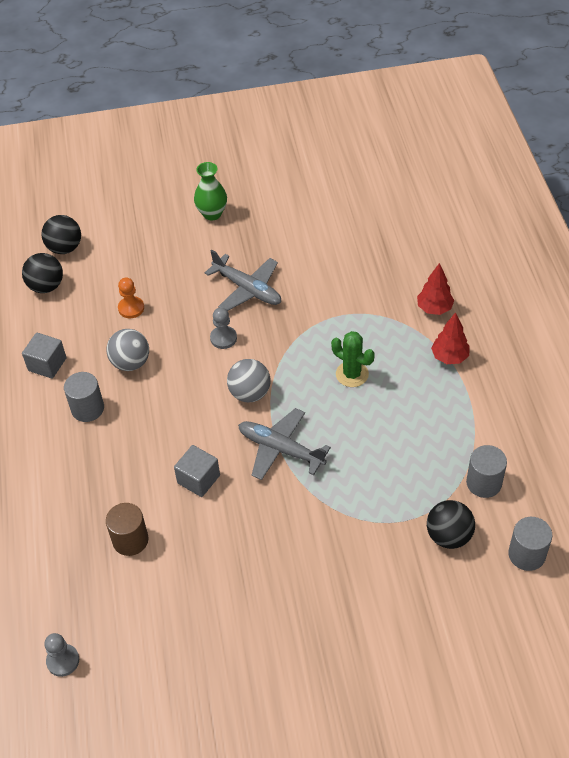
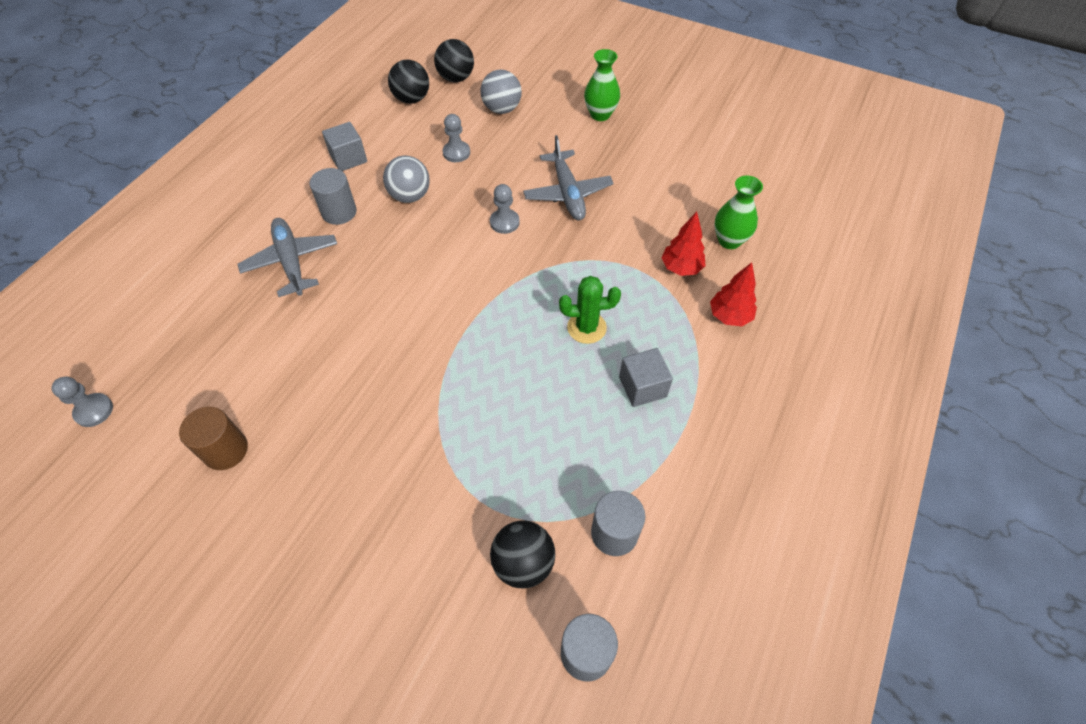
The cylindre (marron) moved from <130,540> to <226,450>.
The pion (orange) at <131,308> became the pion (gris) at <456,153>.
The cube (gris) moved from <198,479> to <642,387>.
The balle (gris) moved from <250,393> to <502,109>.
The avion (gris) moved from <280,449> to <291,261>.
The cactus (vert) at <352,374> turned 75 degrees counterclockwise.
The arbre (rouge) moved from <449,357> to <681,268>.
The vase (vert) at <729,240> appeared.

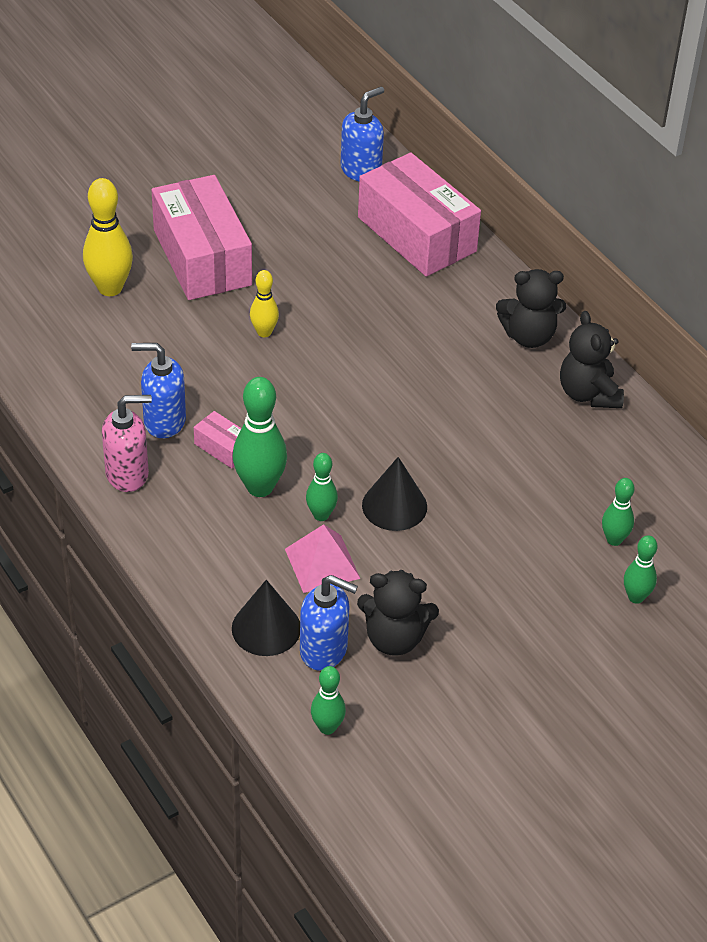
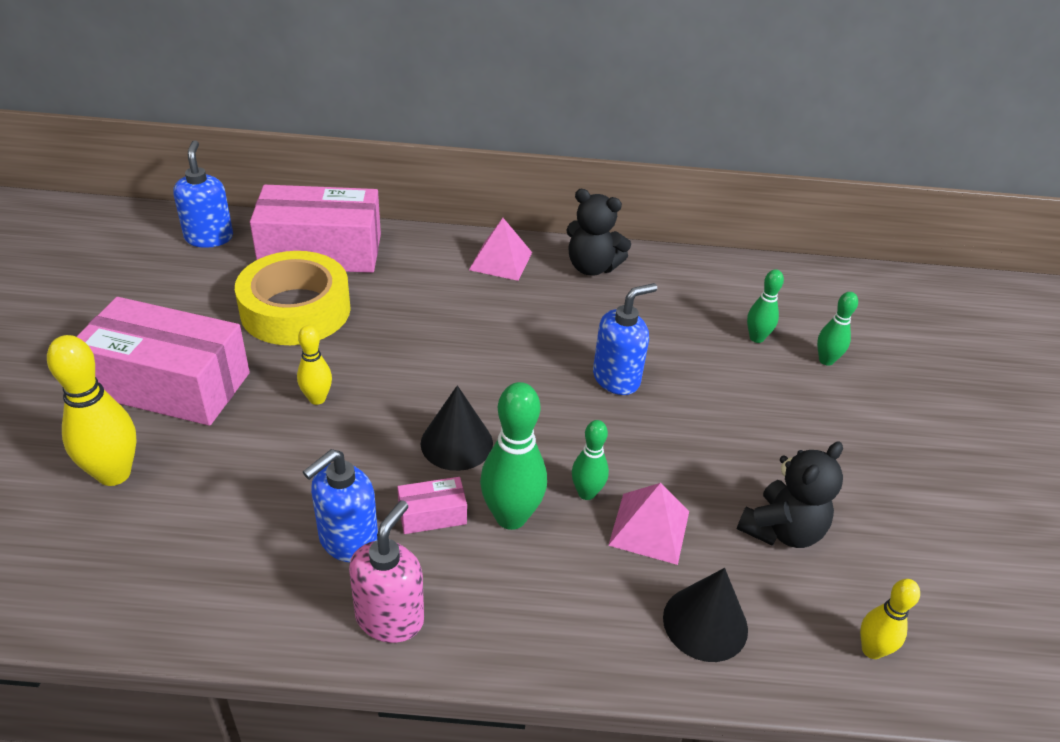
The distributeur de savon (bleu) moved from <324,650> to <616,378>.
The quille (vert) at <327,727> became the quille (jaune) at <871,650>.
The cône (noir) moved from <394,506> to <456,443>.
The ours en peluche (noir) at <529,336> was replaced by the pyramide (rose) at <500,261>.
The ruban adhésif (jaune) at <295,310> appeared.

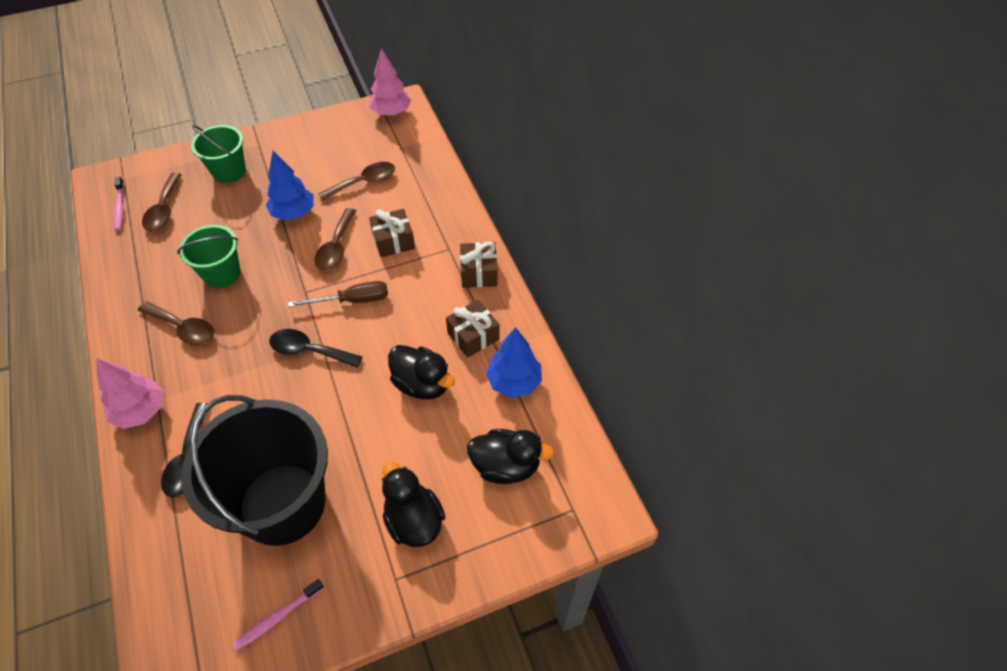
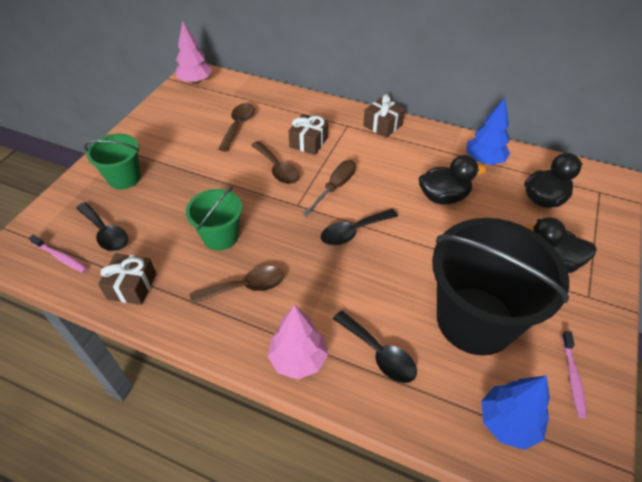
The cuillère (marron) at <164,209> became the cuillère (noir) at <105,233>.
The arbre (bleu) moved from <294,213> to <508,422>.
The cadeau (marron) moved from <473,336> to <132,286>.

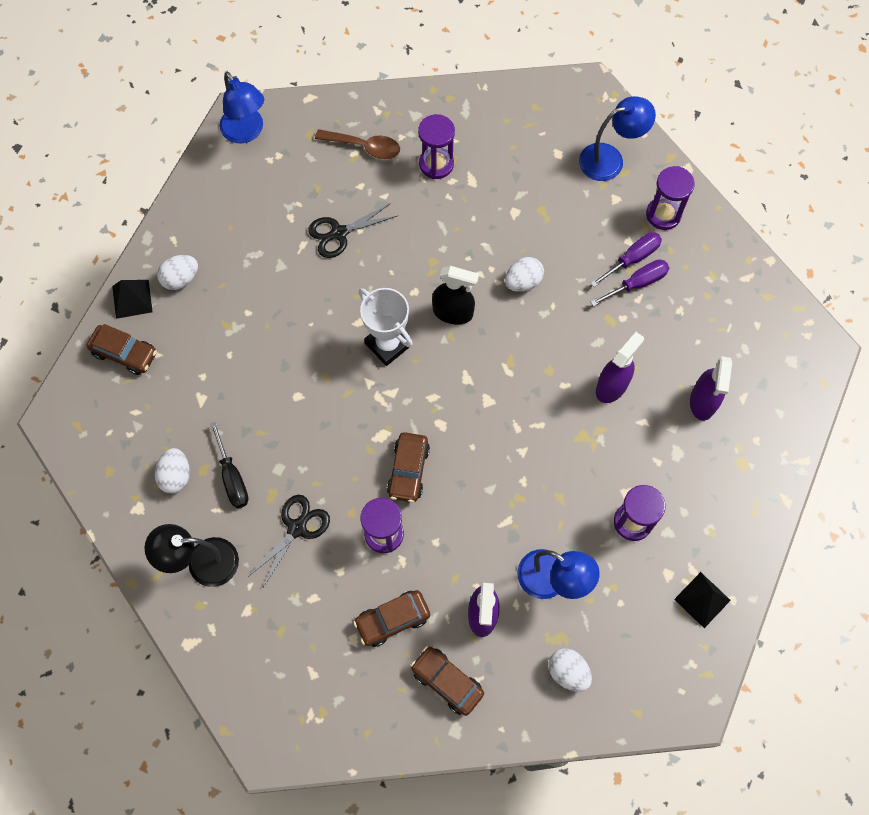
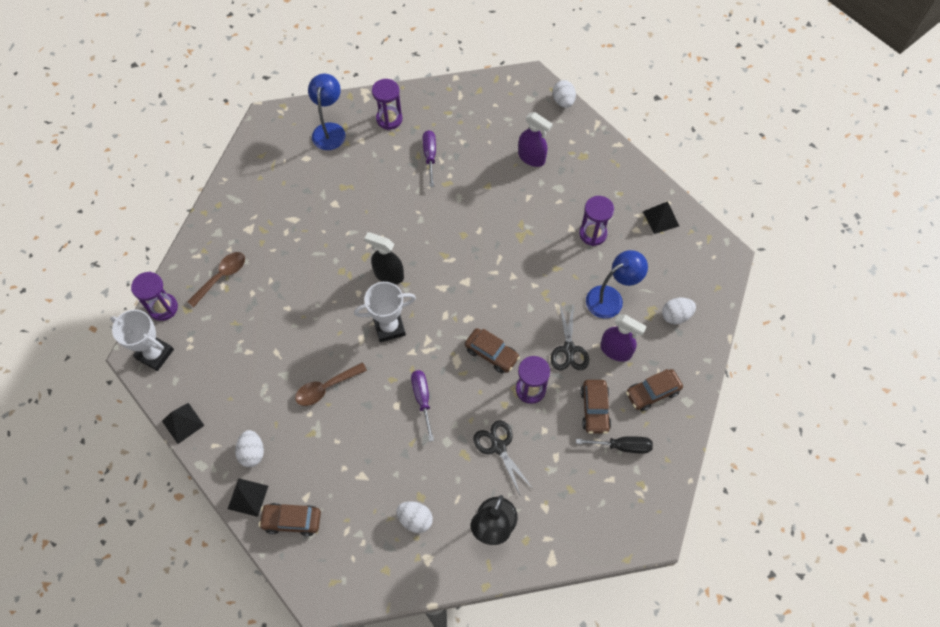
The voiture (marron) at <124,353> turned 135 degrees counterclockwise.
The tournevis (noir) moved from <232,477> to <622,446>.
The lampe (bleu) at <246,132> was replaced by the trophée (blanc) at <155,354>.
The ciseaux (noir) moved from <339,233> to <569,349>.
The sablier (violet) moved from <436,164> to <163,308>.
The vaporisateur (noir) at <453,312> turned 105 degrees counterclockwise.
The œuf (blanc) moved from <523,282> to <563,101>.
The tournevis (violet) moved from <632,259> to <422,399>.
The vaporisateur (violet) at <612,386> disappeared.
The pyramide (noir) at <183,423> appeared.
The cuillère (marron) at <326,388> appeared.

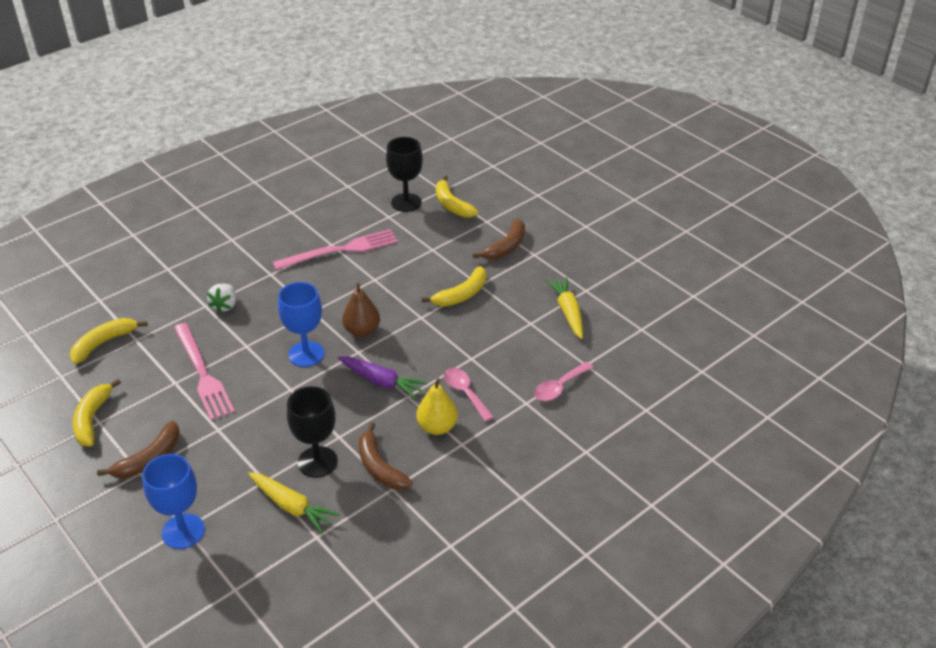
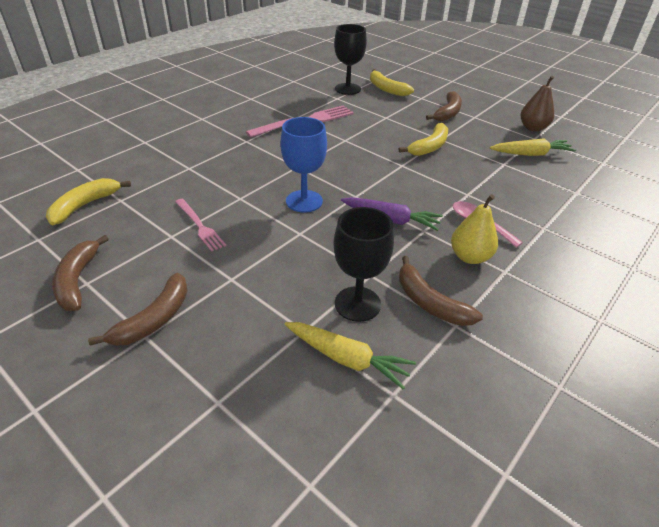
The banane (jaune) at <92,419> became the banane (marron) at <77,280>.
The verre à pied (bleu) at <183,531> disappeared.
The fourchette (rose) at <202,374> changed to 0.60 times the size.
The fraise (blanc) at <225,306> disappeared.
The poire (marron) moved from <362,331> to <533,128>.
The cuillère (rose) at <559,387> disappeared.
The carotte (jaune) at <568,312> turned 105 degrees clockwise.

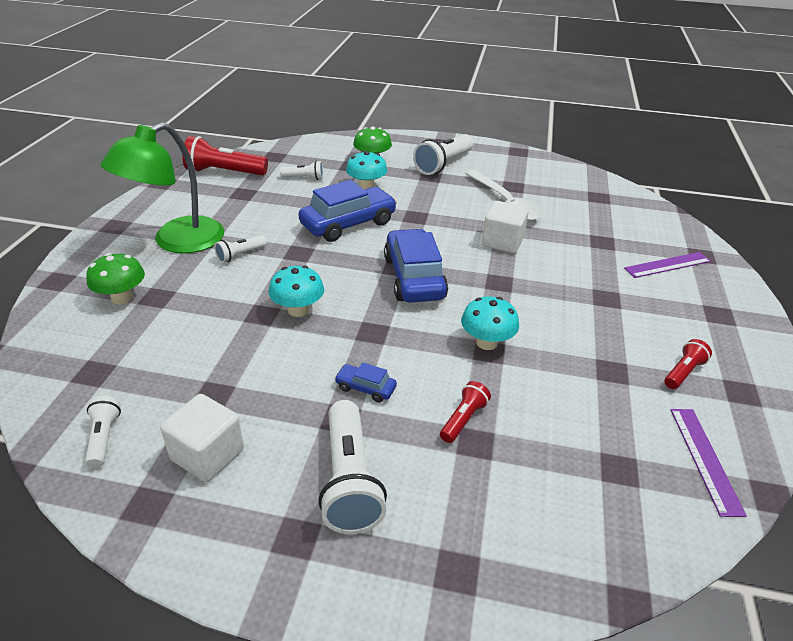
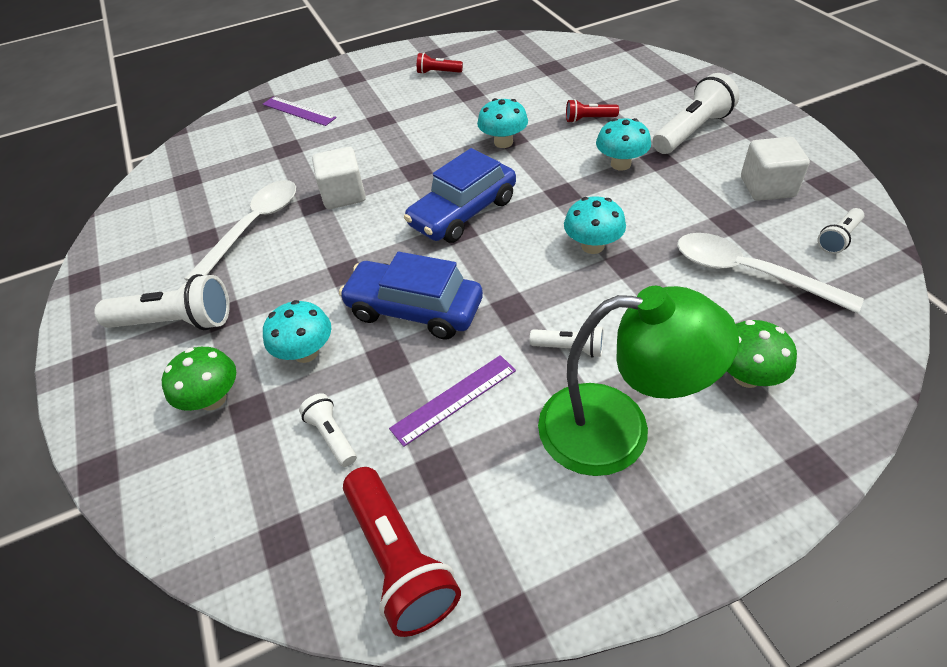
The voiture (bleu) at <365,388> was replaced by the champignon (turquoise) at <620,164>.
The règle (violet) moved from <705,459> to <454,399>.
The cuillère (blanc) at <749,273> appeared.

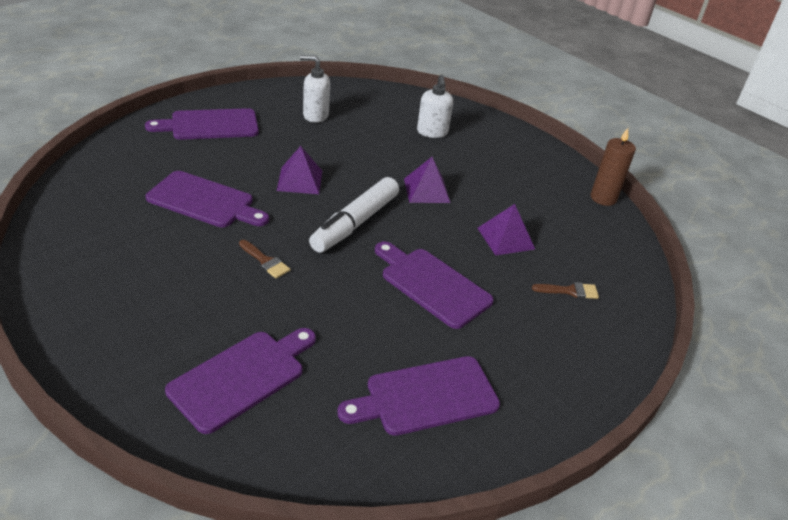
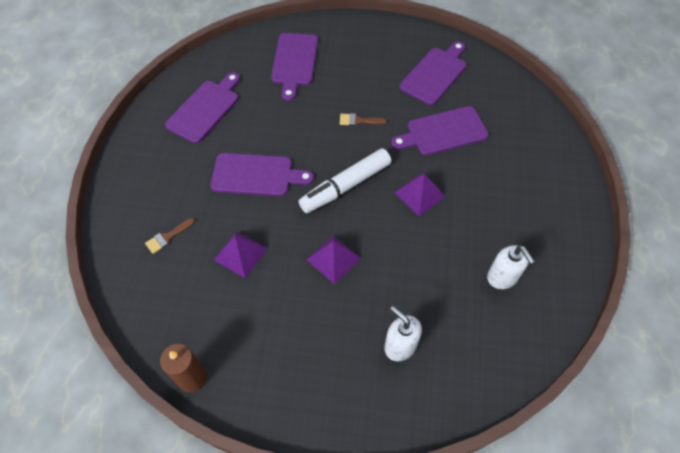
The planche à découper (violet) moved from <210,125> to <435,74>.
The distributeur de savon (blanc) at <315,115> turned 90 degrees clockwise.
The feutre (blanc) at <355,223> turned 120 degrees counterclockwise.

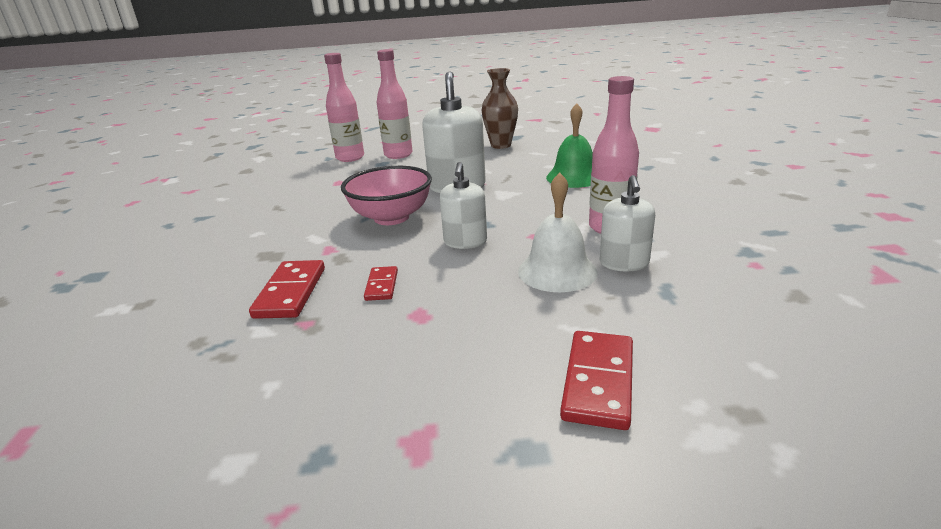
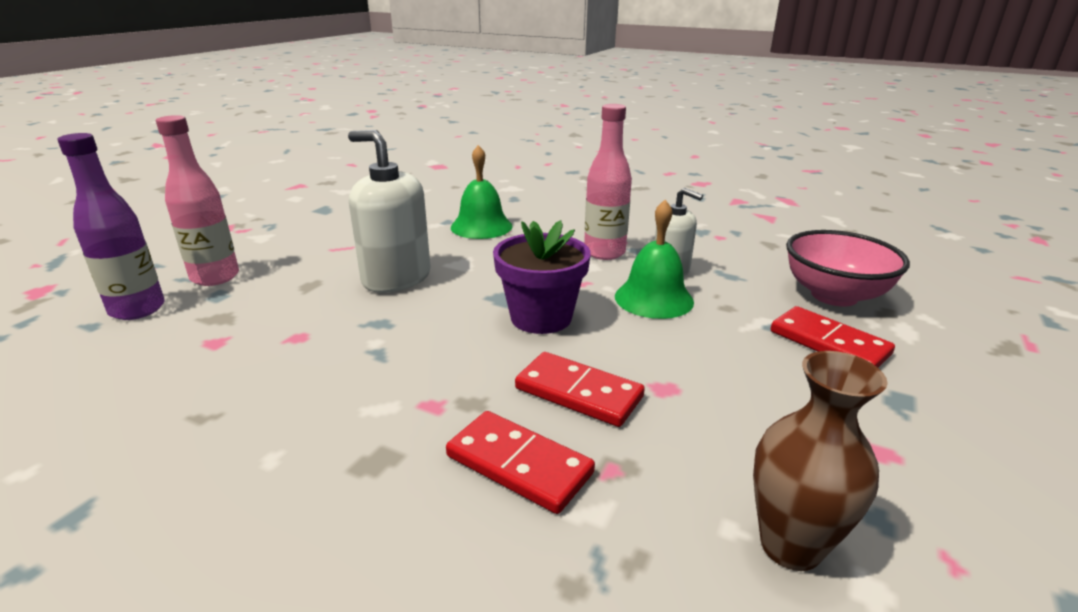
The bouteille (rose) at <350,158> became the bouteille (violet) at <137,309>.
The bol (rose) moved from <391,217> to <834,295>.
The domino (rouge) at <382,285> changed to 1.69 times the size.
The distributeur de savon (blanc) at <465,242> was replaced by the pot de fleurs (violet) at <541,317>.
The vase (marron) moved from <501,145> to <790,546>.
The cloche (blanc) at <557,271> became the cloche (vert) at <654,298>.

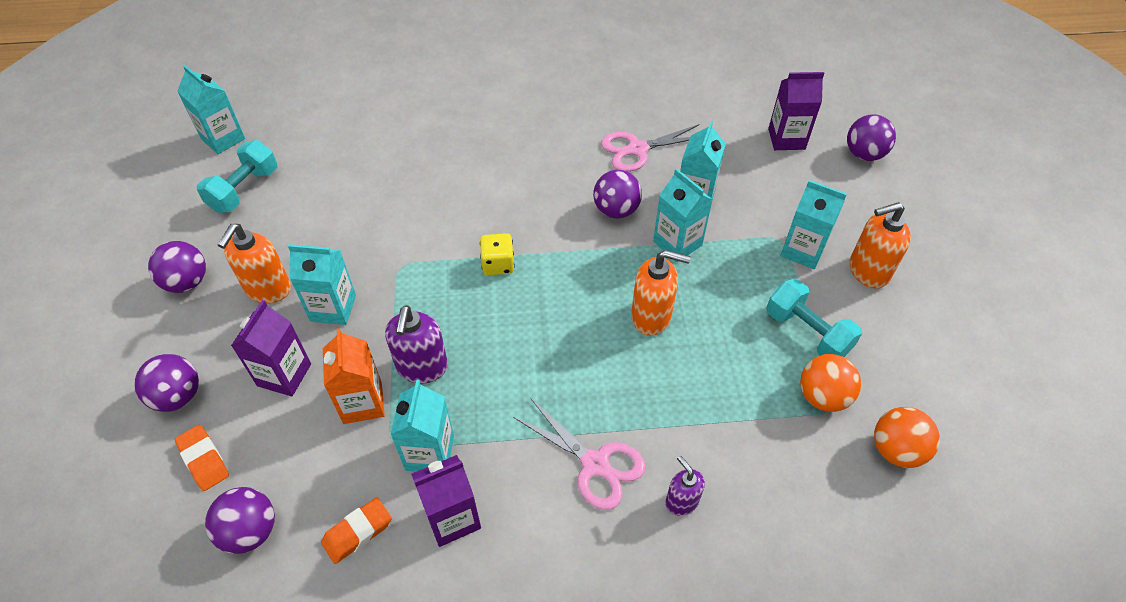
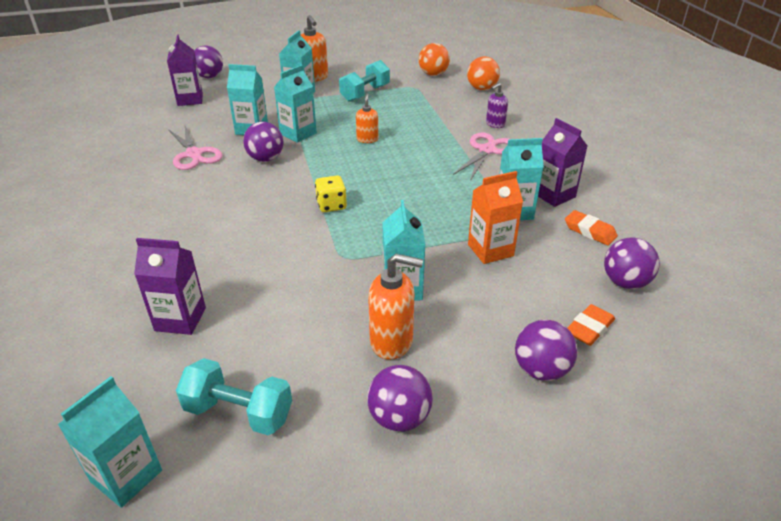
The brique de lait (violet) moved from <284,375> to <180,319>.
The distributeur de savon (violet) at <422,367> disappeared.
The distributeur de savon (orange) at <651,317> changed to 0.62 times the size.
The balle (orange) moved from <822,396> to <482,88>.

